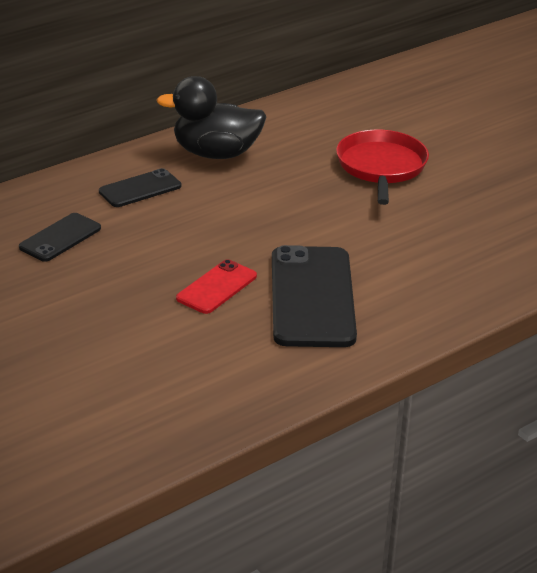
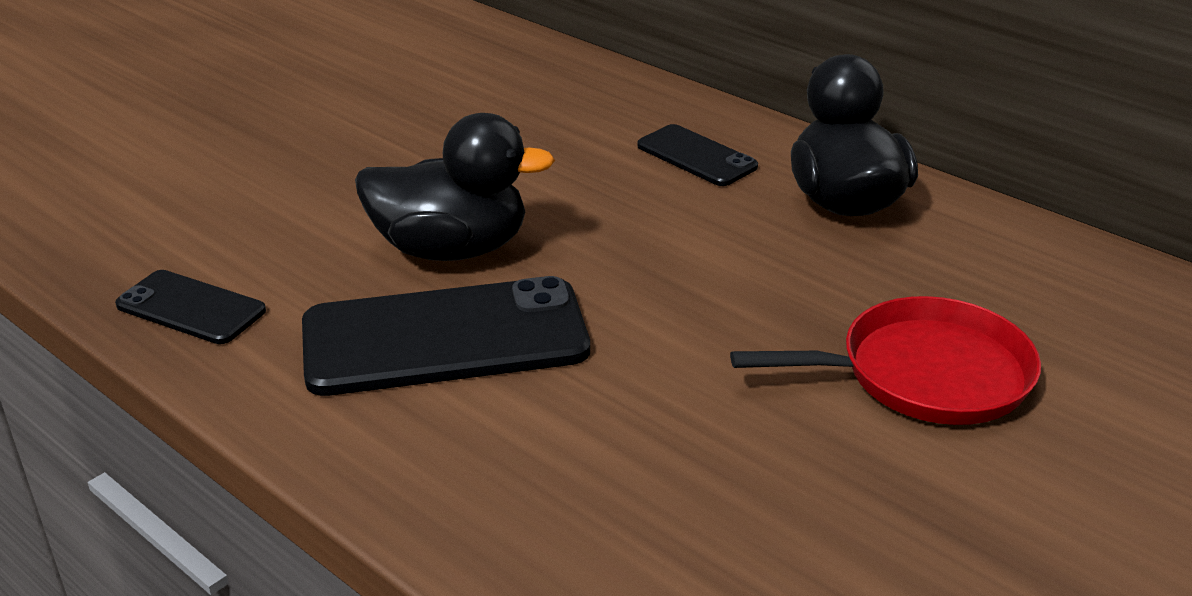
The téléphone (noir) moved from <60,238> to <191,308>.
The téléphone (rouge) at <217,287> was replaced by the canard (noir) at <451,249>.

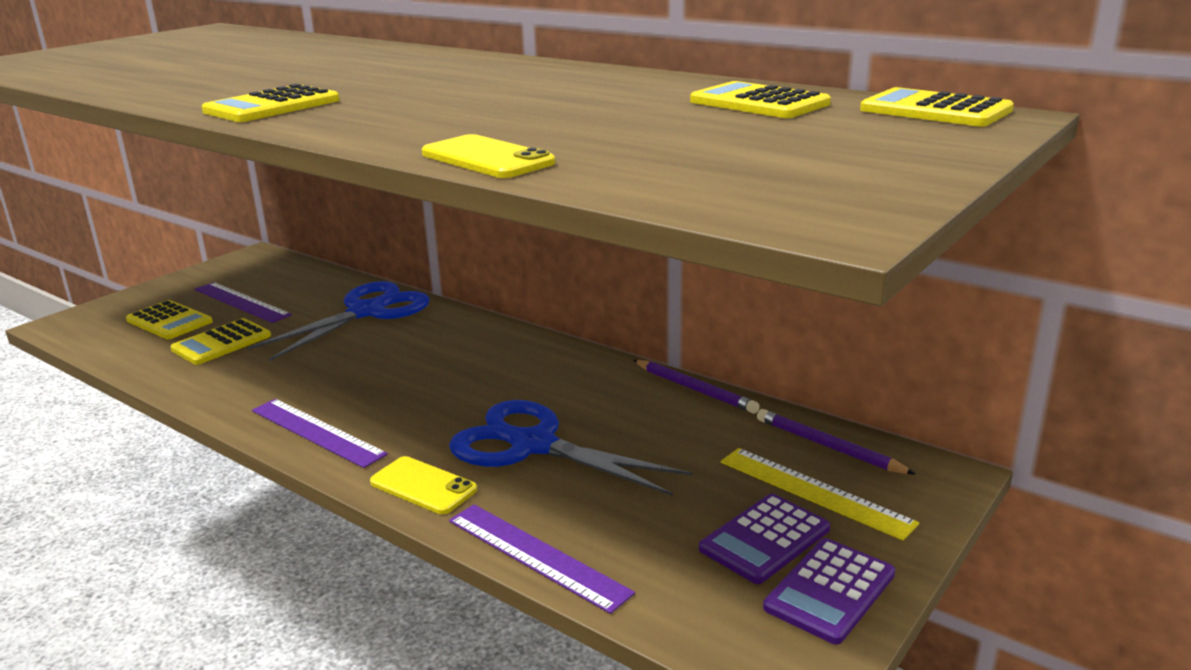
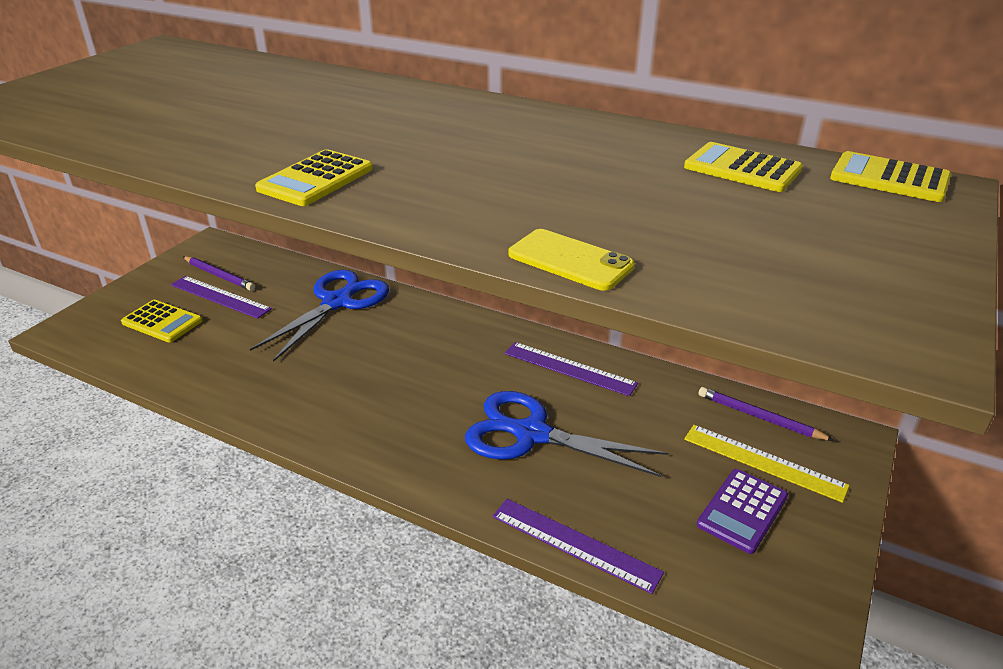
The calculatrice (jaune) at <221,343> disappeared.
The règle (violet) moved from <316,432> to <569,368>.
The téléphone (jaune) at <423,486> disappeared.
The crayon (violet) moved from <695,389> to <219,276>.
The calculatrice (violet) at <829,591> disappeared.

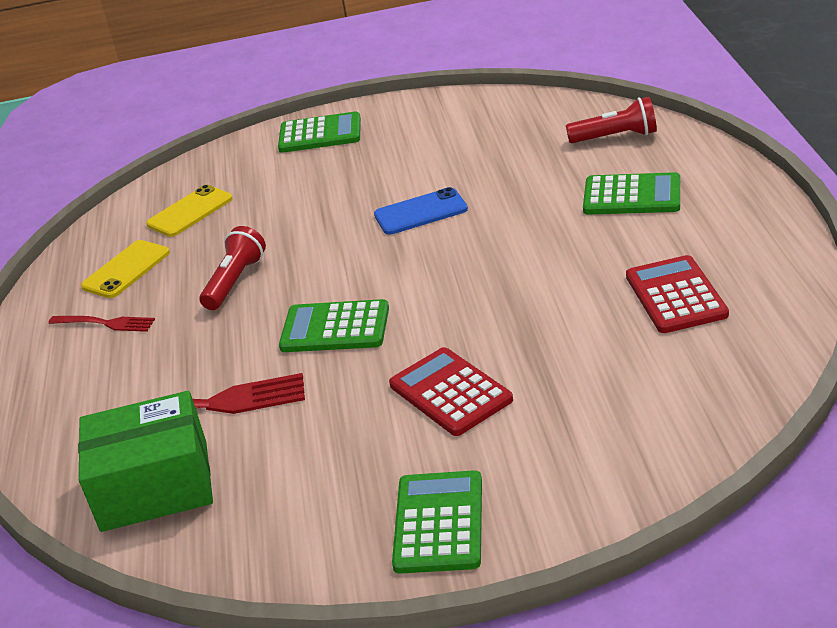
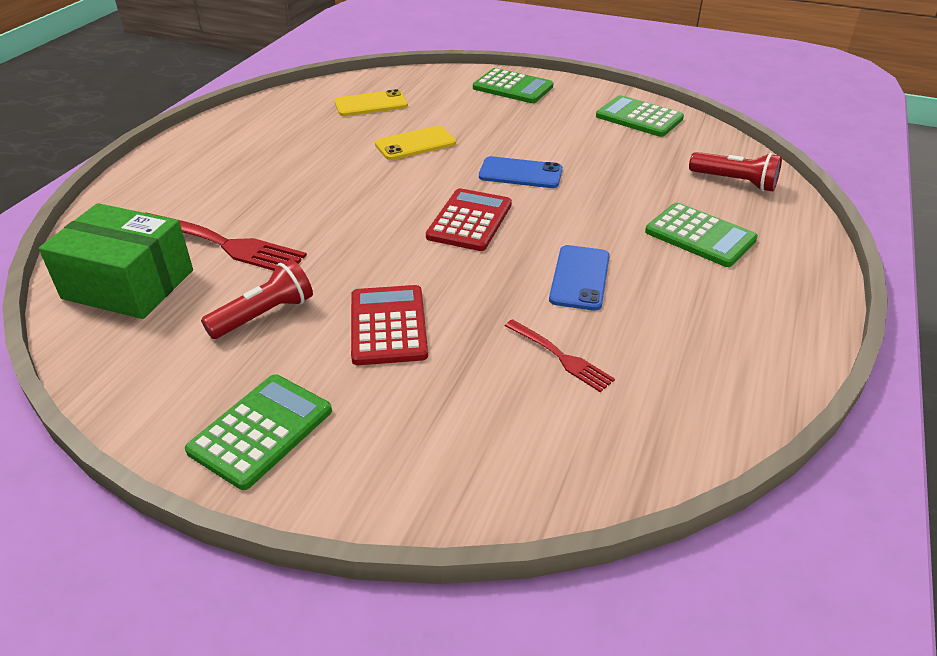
The fourchette (rouge) moved from <105,323> to <560,357>.
The téléphone (jaune) moved from <126,270> to <415,144>.
The lampe de poche (rouge) moved from <235,281> to <264,315>.
The calculatrice (vert) moved from <335,328> to <639,117>.
The calculatrice (rouge) moved from <676,295> to <469,221>.
The téléphone (bleu) at <580,278> appeared.

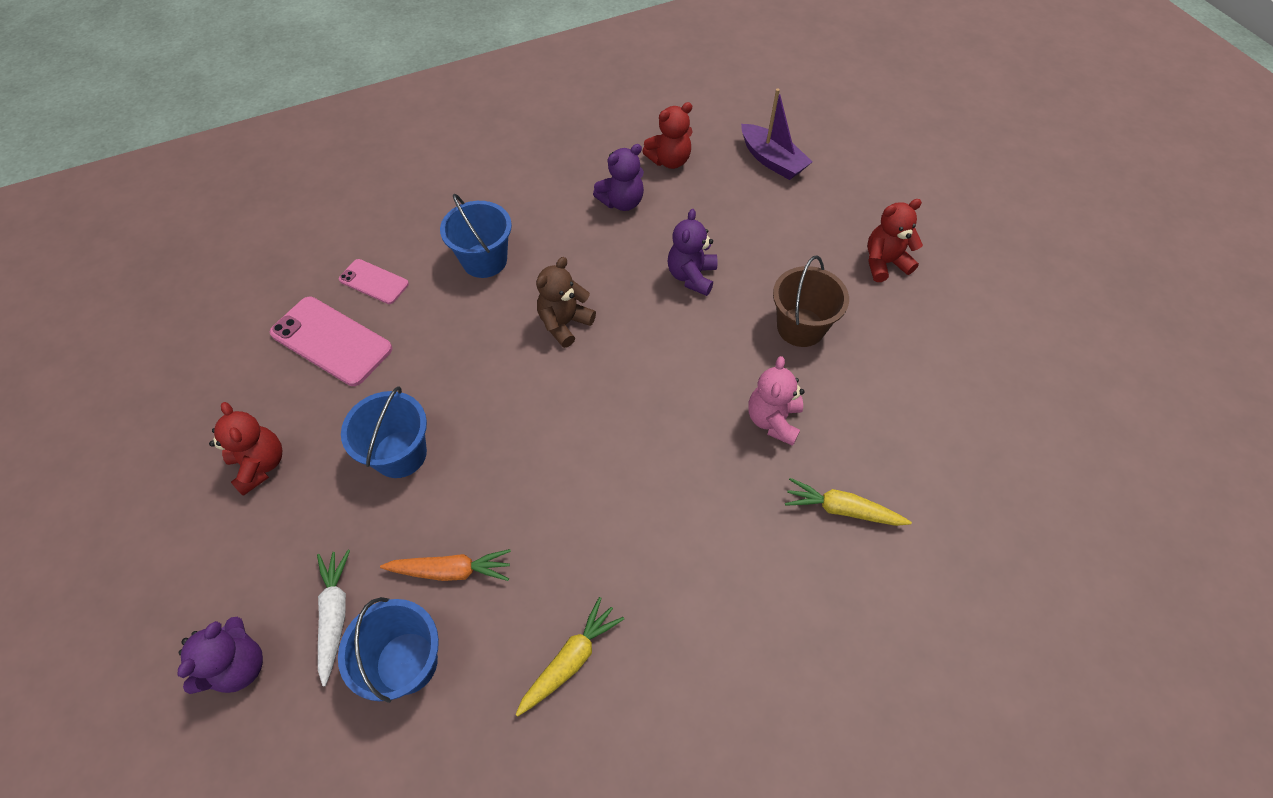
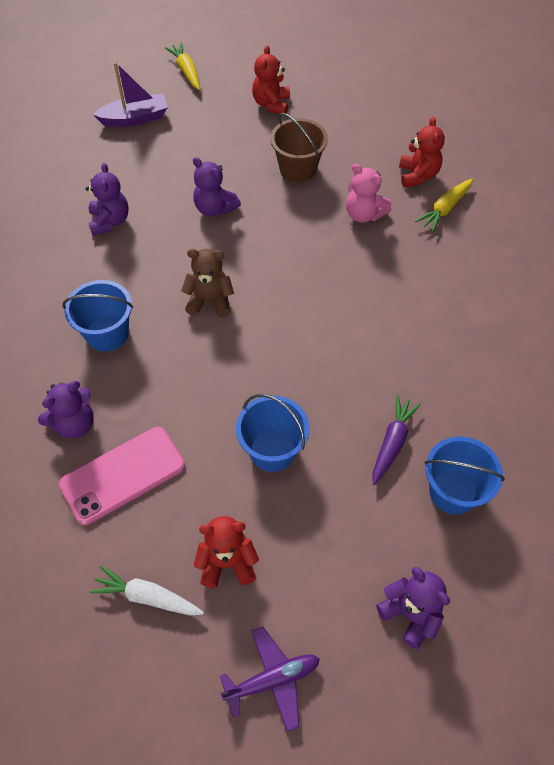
The carotte (blanc) moved from <335,615> to <147,597>.
The téléphone (rose) at <374,282> was replaced by the ours en peluche (violet) at <74,424>.
The carotte (orange) at <451,570> became the carotte (violet) at <392,443>.
The carotte (jaune) moved from <570,660> to <186,71>.
The ours en peluche (marron) at <564,323> turned 120 degrees clockwise.
The ours en peluche (rouge) moved from <669,160> to <418,175>.
The avion (violet) at <272,680> appeared.

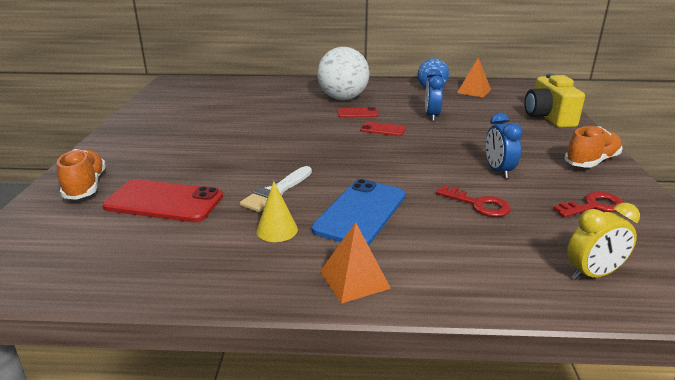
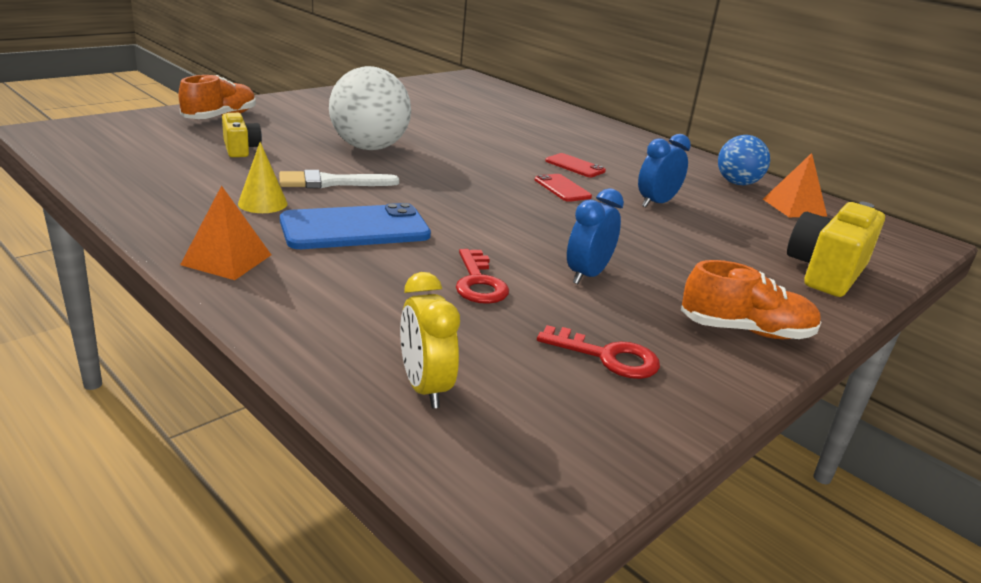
The téléphone (rouge) at <164,202> was replaced by the appareil photo (jaune) at <240,149>.
The balle (blanc) moved from <343,98> to <369,148>.
The réveil (jaune) at <592,274> turned 45 degrees clockwise.

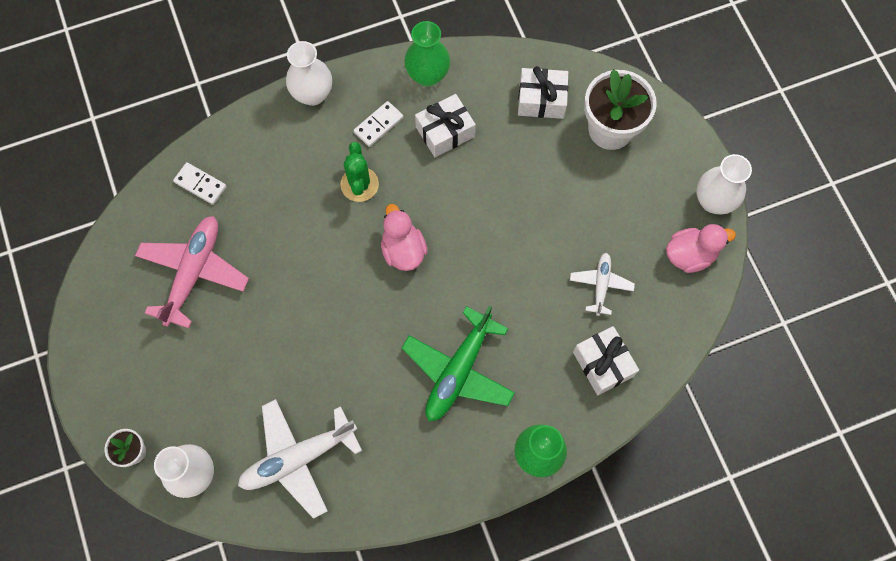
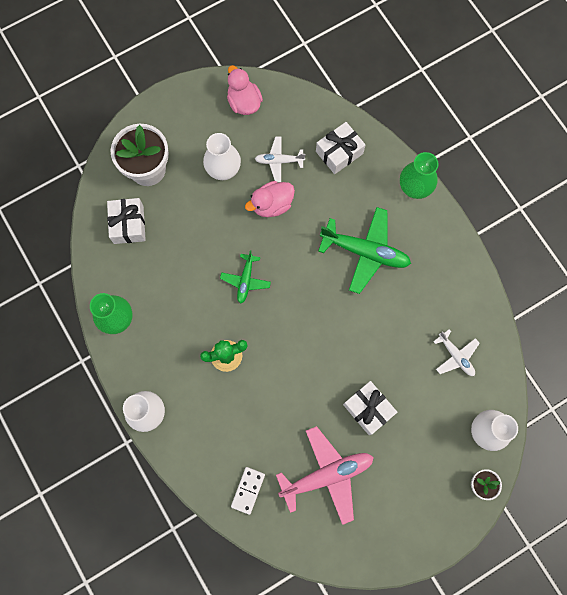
The avion (rose) at <194,272> turned 150 degrees clockwise.
The avion (blanc) at <298,458> changed to 0.55 times the size.
The domino (blanc) at <378,125> disappeared.
The canard (rose) moved from <403,250> to <272,205>.
The cadeau (blanc) moved from <445,132> to <368,409>.
The vase (blanc) moved from <713,201> to <223,170>.
The avion (vert) at <245,280> appeared.

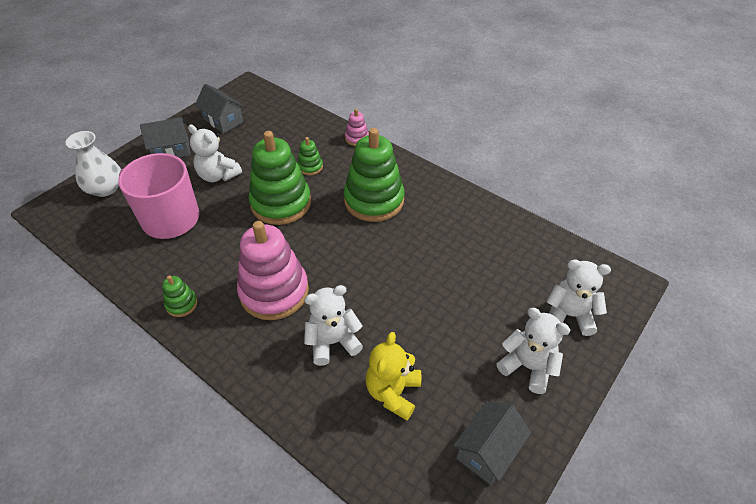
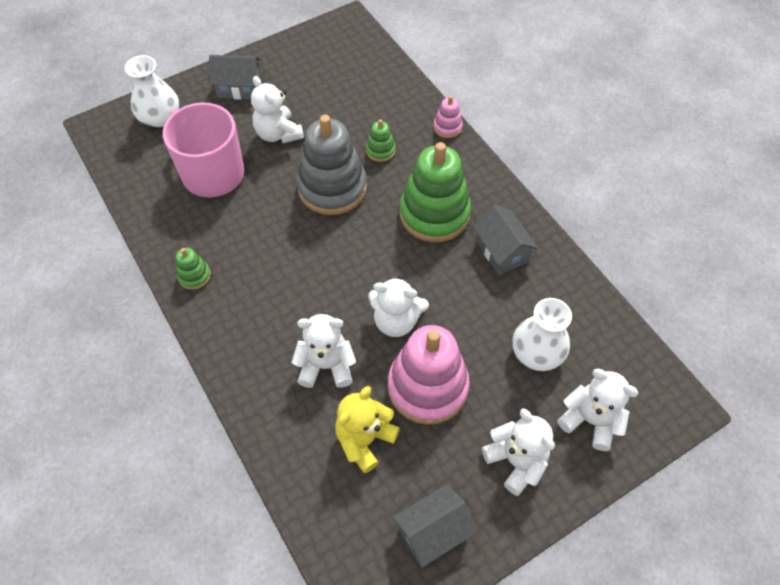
The maison (gris) moved from <223,120> to <501,251>.
The jouet à empiler (rose) moved from <274,292> to <427,387>.
The jouet à empiler (vert) at <281,203> became the jouet à empiler (gris) at <332,188>.
The ours en peluche (blanc) at <396,321> appeared.
The vase (blanc) at <537,353> appeared.

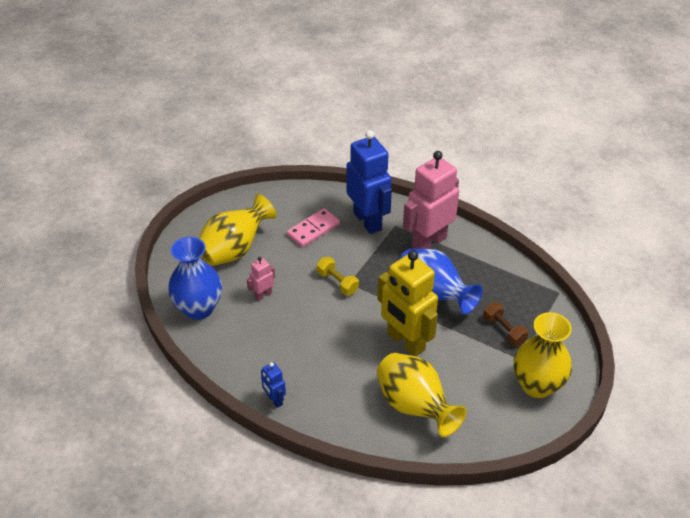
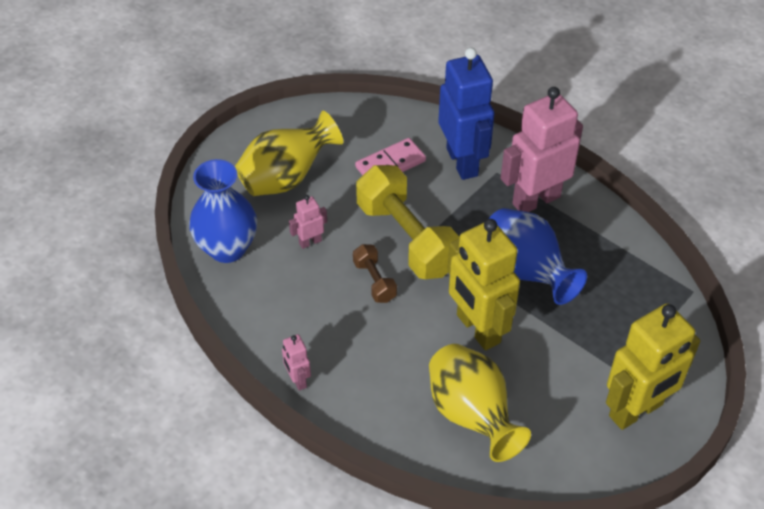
The robot (bleu) at <274,400> became the robot (rose) at <298,380>.
The haltère (jaune) at <337,282> changed to 2.11 times the size.
The haltère (marron) moved from <504,330> to <374,281>.
The vase (jaune) at <537,385> was replaced by the robot (jaune) at <636,411>.

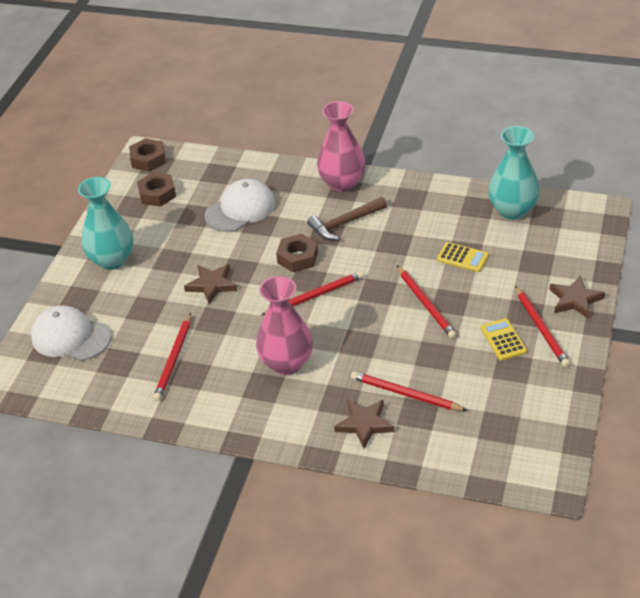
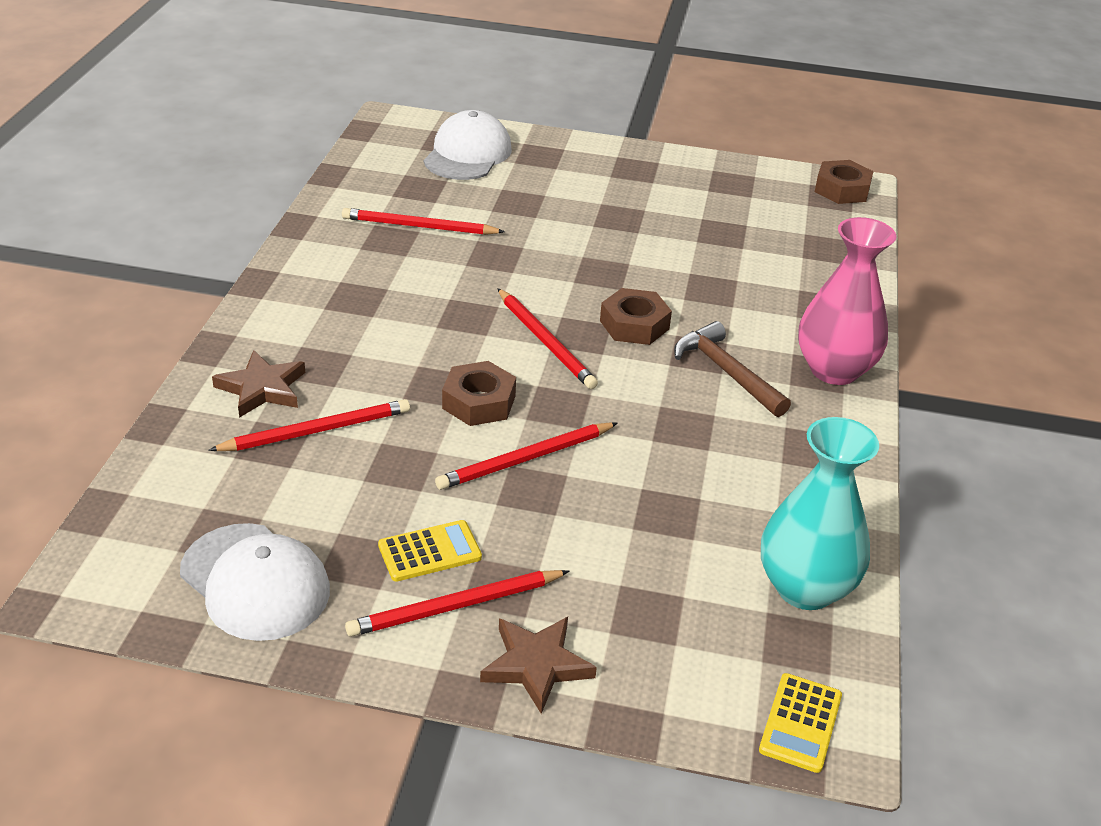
The vase (turquoise) at <112,260> disappeared.
The écrou (marron) moved from <157,194> to <479,402>.
The étoile (marron) at <212,285> disappeared.
The casquette (blanc) moved from <240,209> to <255,582>.
The vase (rose) at <286,363> disappeared.
The crayon (rouge) at <405,394> turned 45 degrees clockwise.
The calculatrice (jaune) moved from <462,257> to <800,723>.

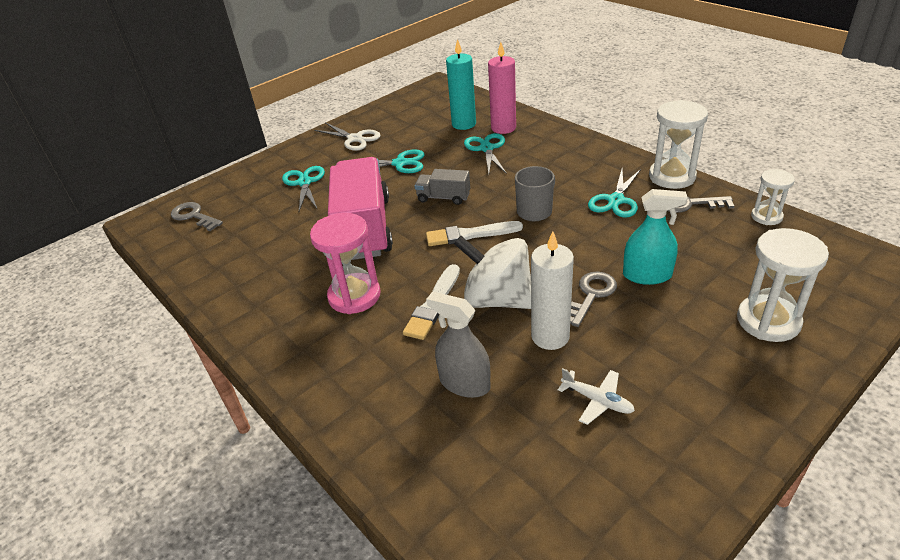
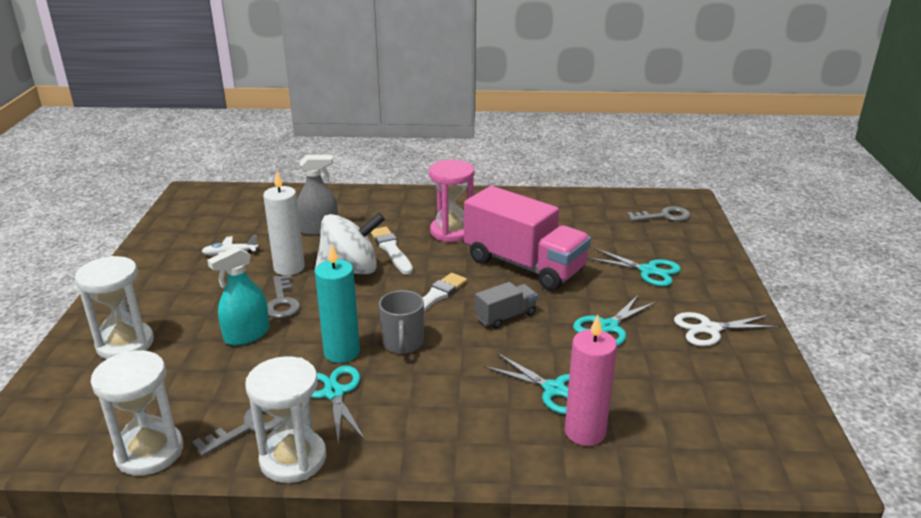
The bougie (turquoise) moved from <464,124> to <342,352>.
The sablier (blanc) at <766,216> changed to 1.69 times the size.

